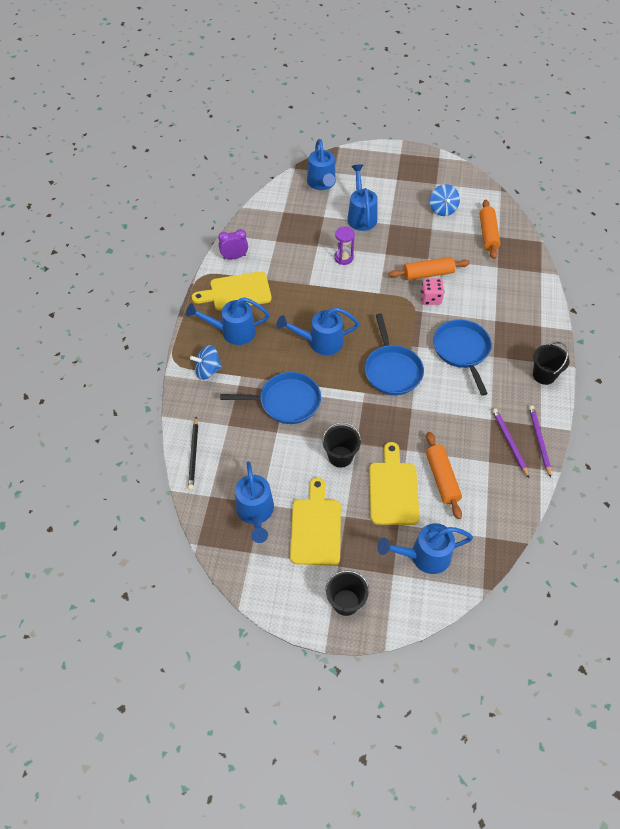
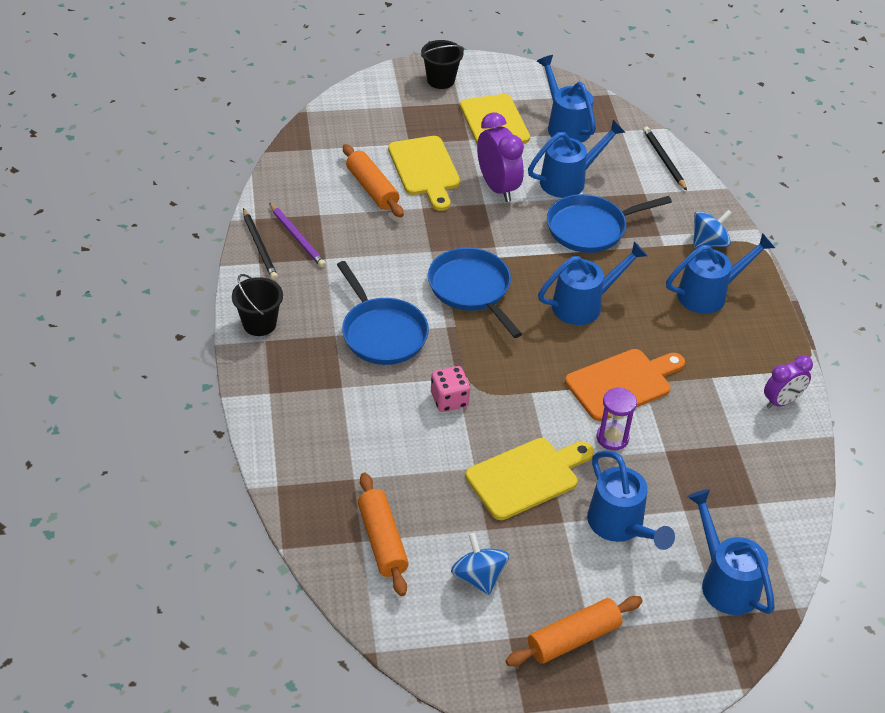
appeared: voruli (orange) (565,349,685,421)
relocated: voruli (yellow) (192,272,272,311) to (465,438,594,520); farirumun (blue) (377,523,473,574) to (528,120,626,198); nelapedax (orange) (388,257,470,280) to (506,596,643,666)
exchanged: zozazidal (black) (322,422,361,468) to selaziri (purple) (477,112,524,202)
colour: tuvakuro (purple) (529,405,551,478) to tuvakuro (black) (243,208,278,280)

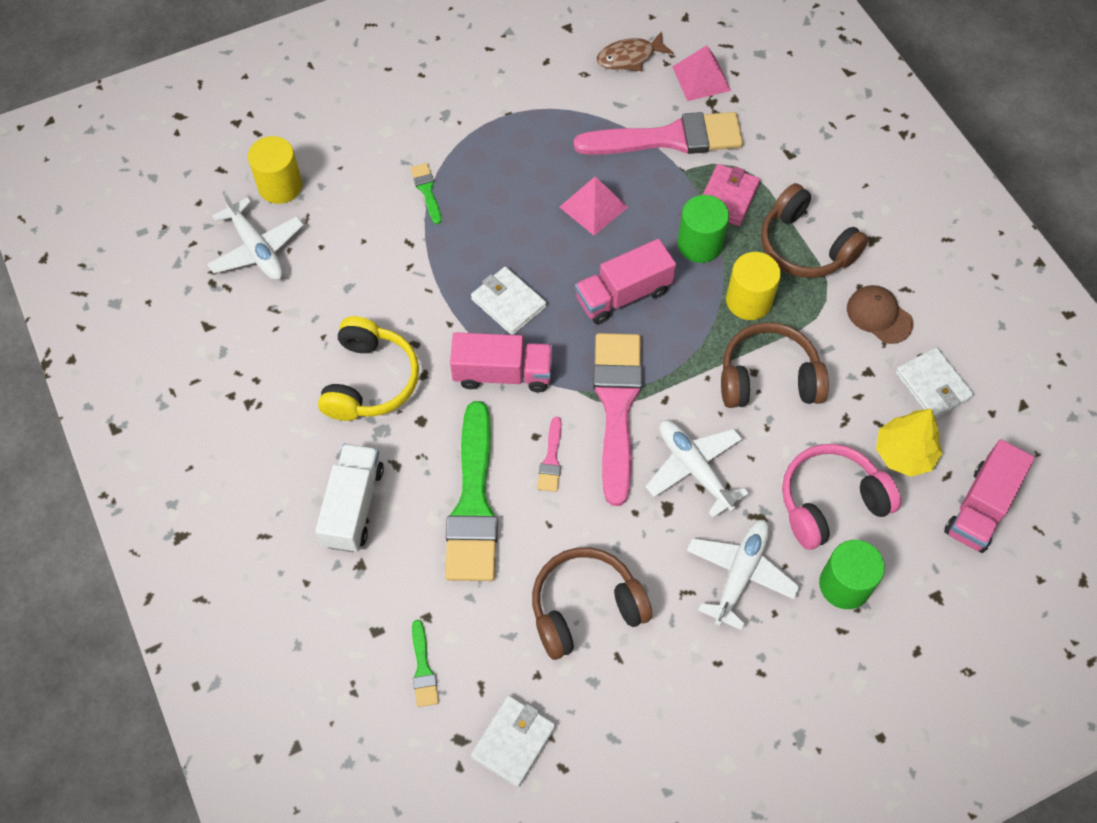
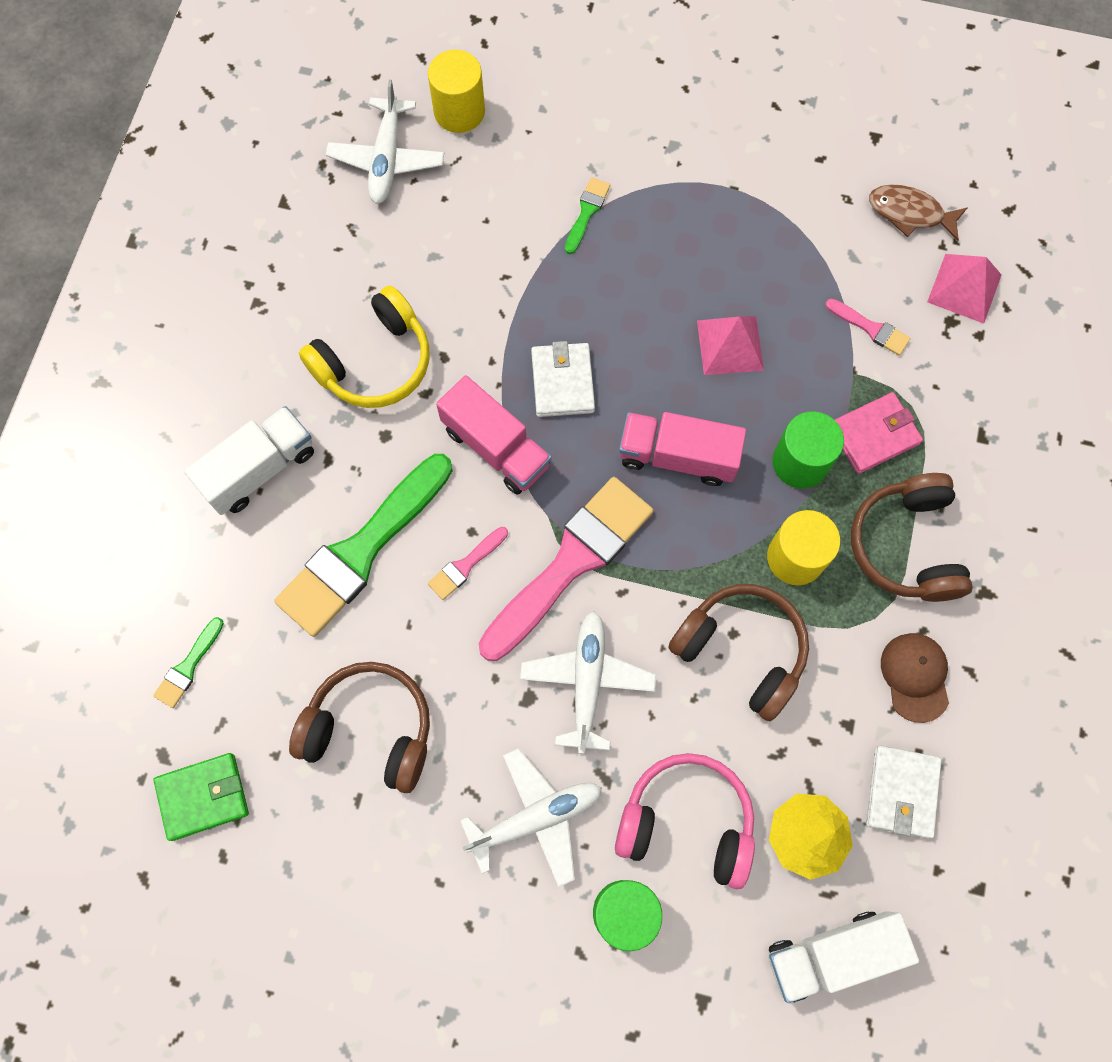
colour: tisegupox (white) (470,696,556,787) to tisegupox (green) (153,753,249,841); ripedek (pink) (944,439,1035,553) to ripedek (white) (768,911,919,1003)
size: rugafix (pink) (574,112,743,155) = (825,299,911,355) x0.43

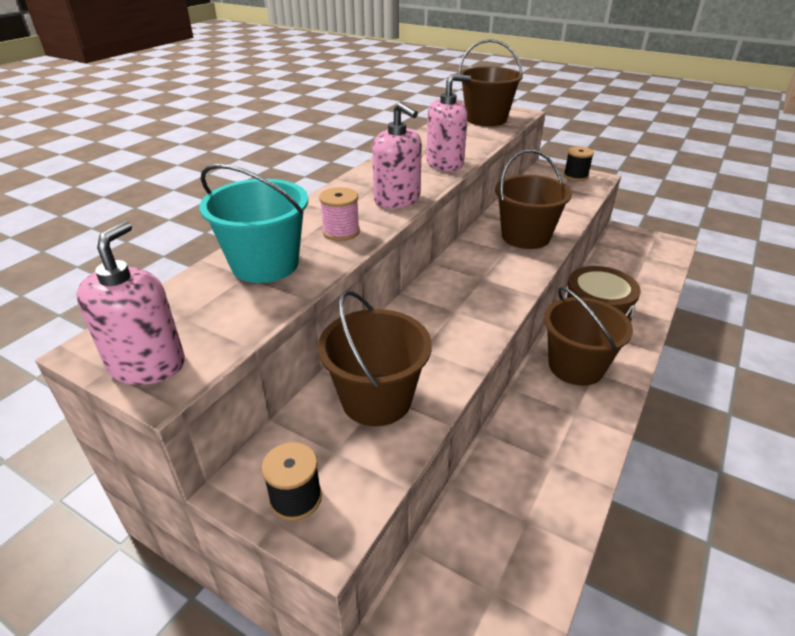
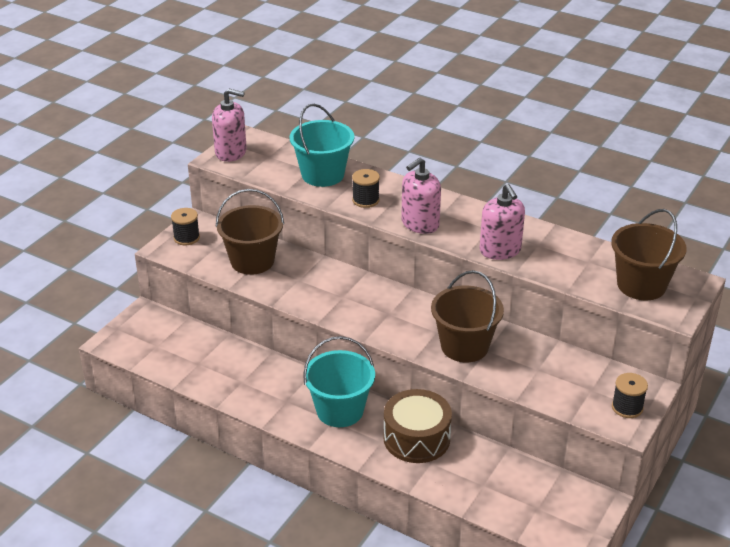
colour: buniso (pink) (319,187,360,241) to buniso (black) (352,169,380,208); zozazidal (brown) (544,287,633,386) to zozazidal (turquoise) (303,336,375,427)

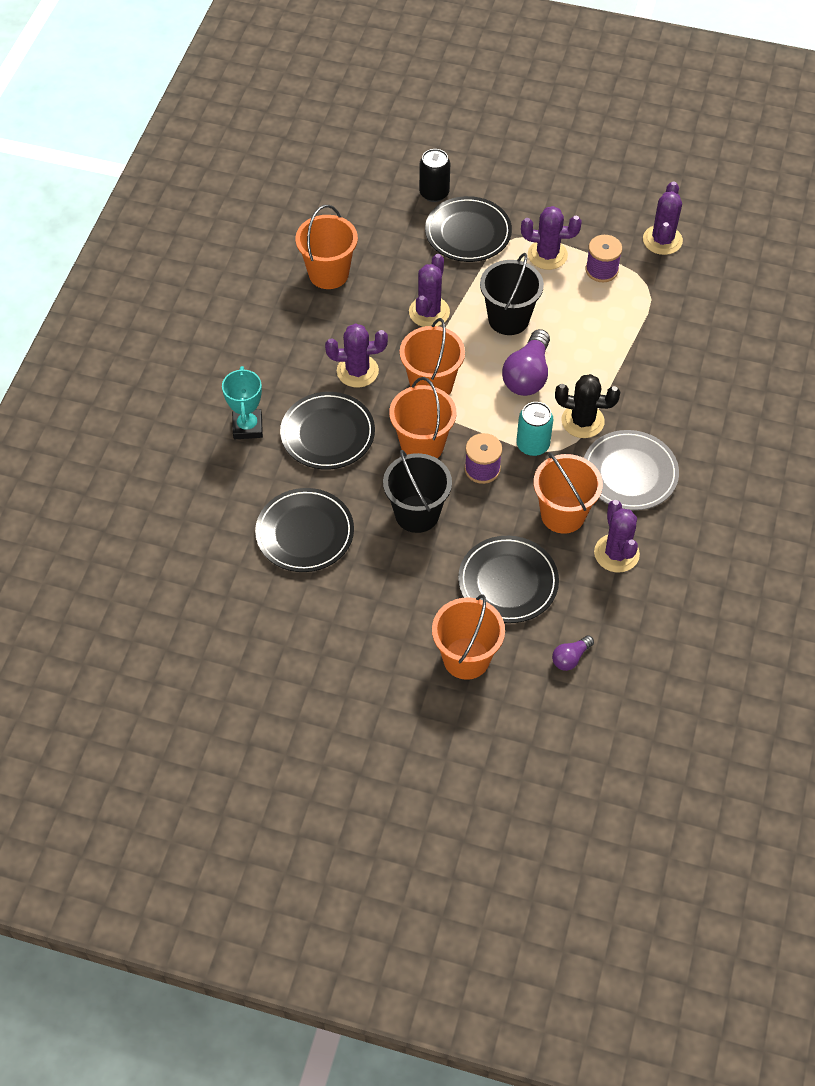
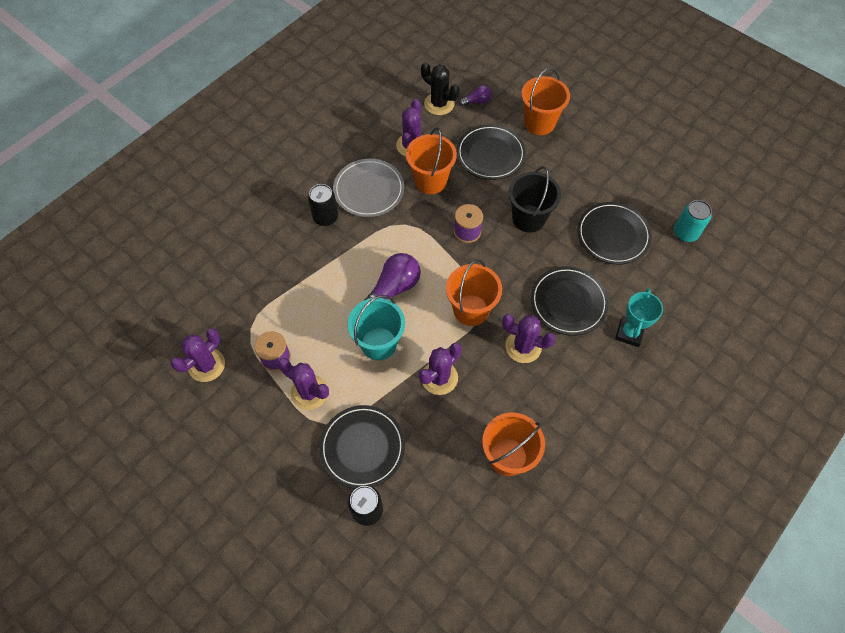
missing: zozazidal (orange) (389,377,456,458)
appeared: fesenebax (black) (308,184,338,226)
relocated: fesenebax (turquoise) (516,402,553,456) to (674,200,712,242); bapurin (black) (555,374,620,438) to (421,62,460,115)
colour: zozazidal (black) (480,253,544,335) to zozazidal (turquoise) (347,295,405,360)

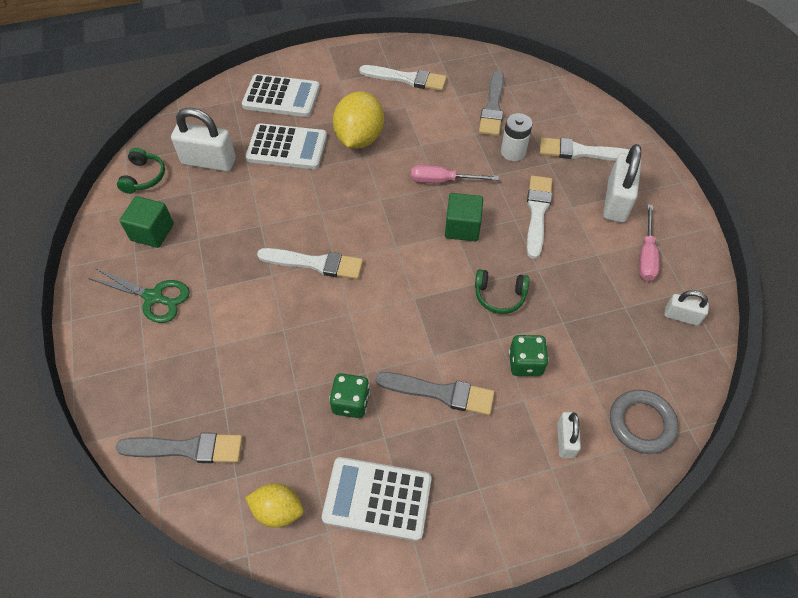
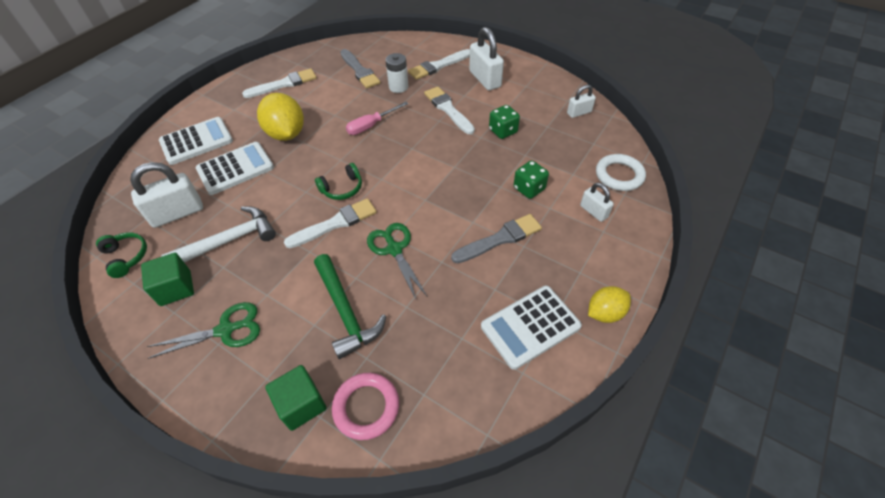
missing: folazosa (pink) (639,204,659,281)
appeared: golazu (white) (161,206,276,263); golazu (green) (314,254,387,359); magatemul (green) (367,223,427,299)
relocated: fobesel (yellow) (245,483,304,528) to (588,286,631,323); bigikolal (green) (329,373,370,418) to (489,105,520,139); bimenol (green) (445,193,483,241) to (265,365,327,431); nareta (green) (475,269,529,314) to (315,163,362,200)
exchanged: rugafix (grey) (115,433,243,463) to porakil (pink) (332,373,399,440)
colour: porakil (grey) (610,390,678,454) to porakil (white) (596,154,646,191)

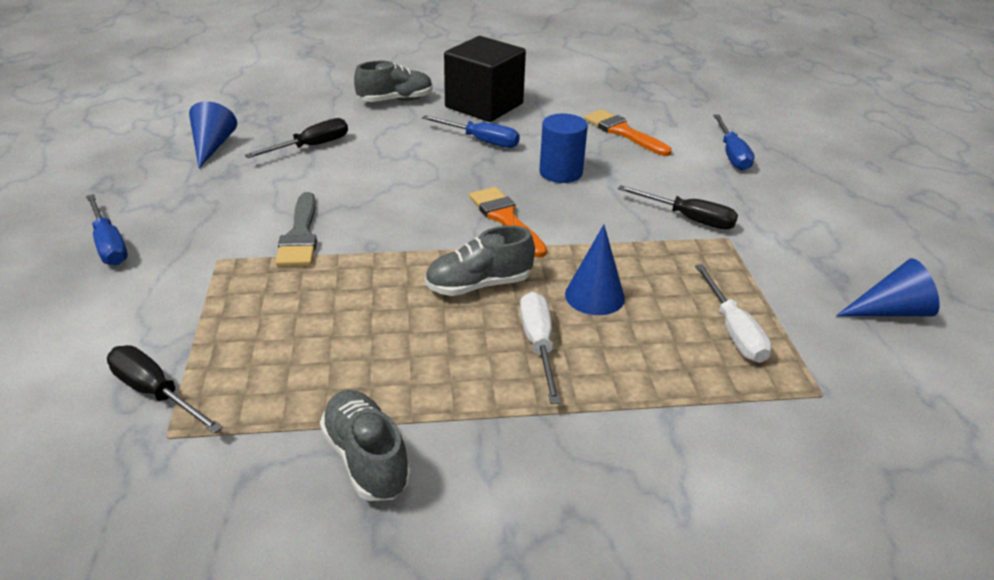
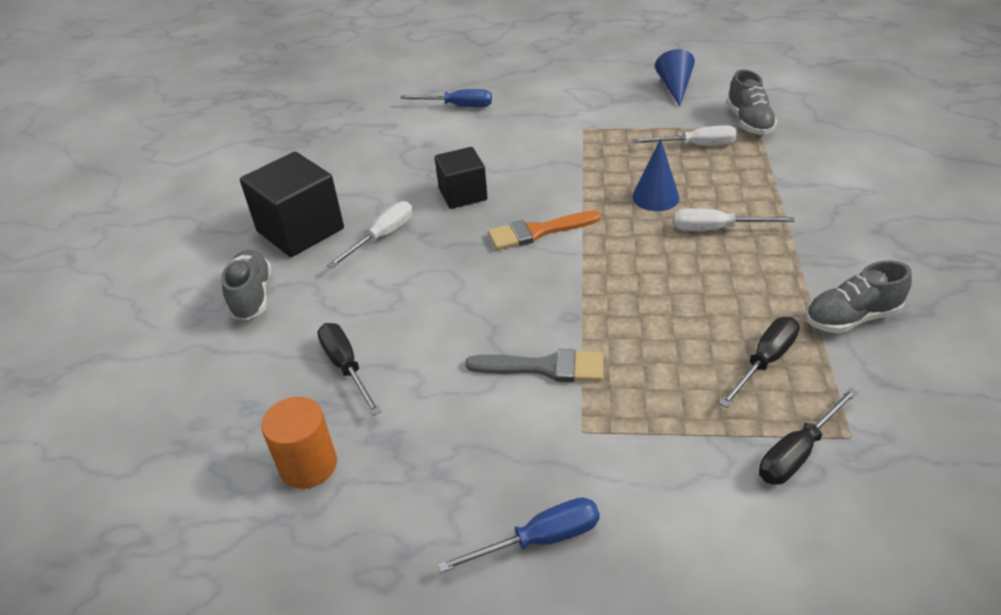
missing: rugafix (orange) (584,109,672,156)
relocated: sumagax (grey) (425,225,535,296) to (727,70,777,135); folazosa (black) (618,185,738,230) to (719,317,800,408)
exchanged: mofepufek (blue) (189,101,237,168) to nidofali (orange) (261,397,337,489); nidofali (blue) (539,114,588,183) to bimenol (black) (435,147,488,209)
colour: folazosa (blue) (422,115,520,148) to folazosa (white) (327,201,413,268)

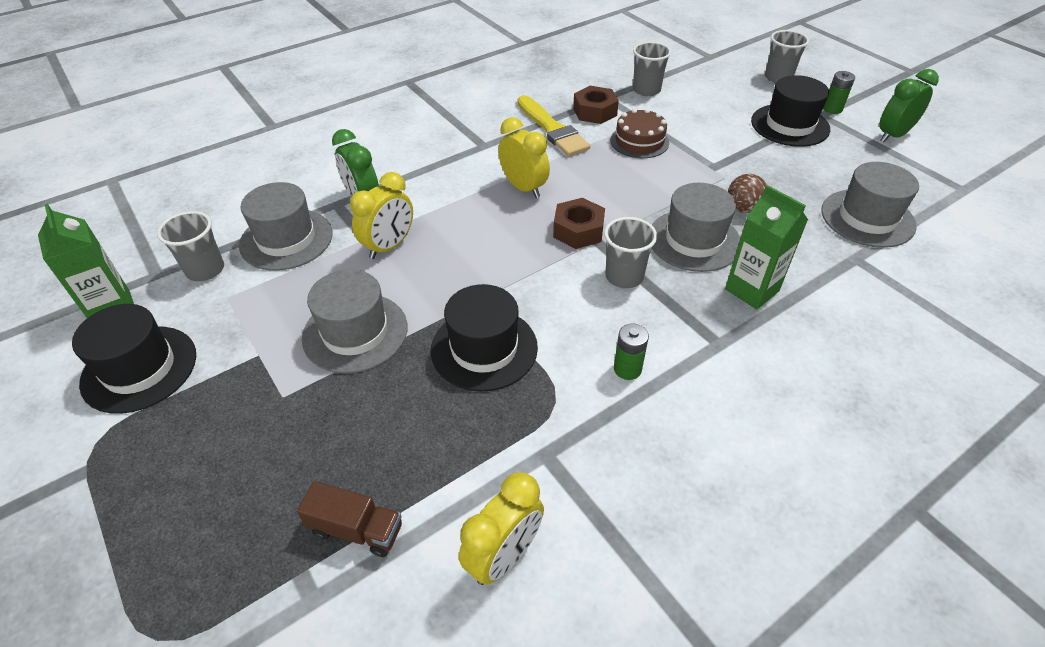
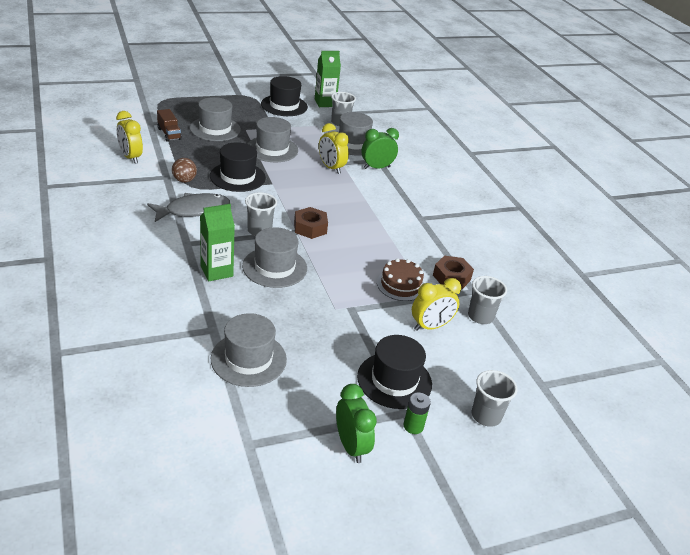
missing: rugafix (yellow) (517,95,590,156)
appeared: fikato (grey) (190,97,241,141)
relocated: selaziri (yellow) (498,117,550,198) to (412,278,461,331); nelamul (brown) (728,174,767,213) to (172,158,197,183)
exchanged: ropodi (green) (614,324,649,380) to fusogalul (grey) (147,193,230,222)
spun: ripedek (brown) (297,481,402,557) = (157,109,182,142) 60 degrees counterclockwise

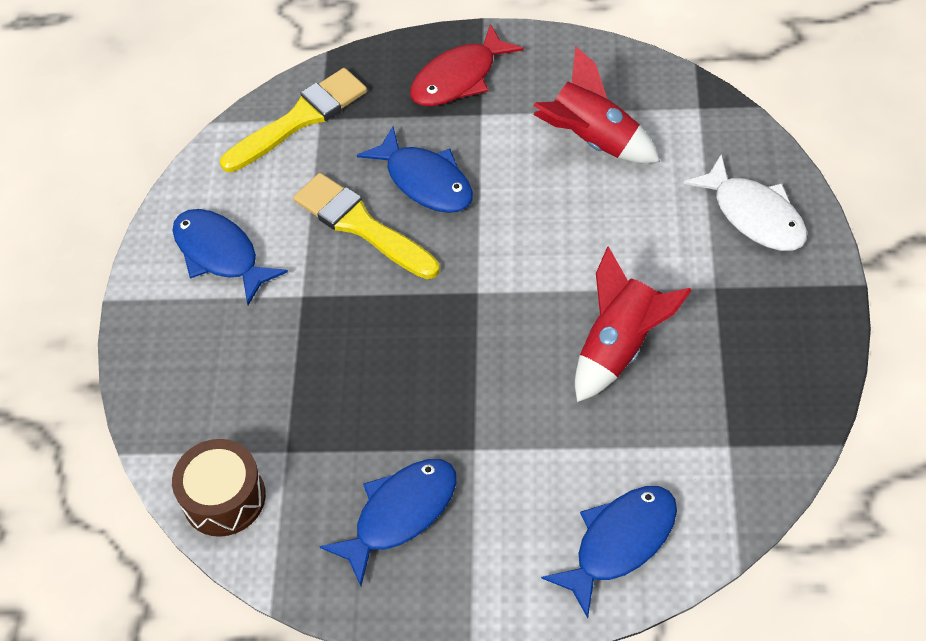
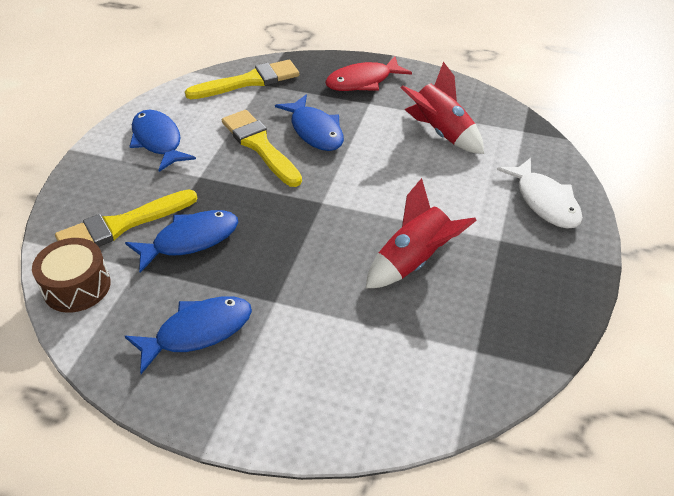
appeared: rugafix (yellow) (55,189,197,247)
relocated: fusogalul (blue) (541,486,677,618) to (125,210,239,273)

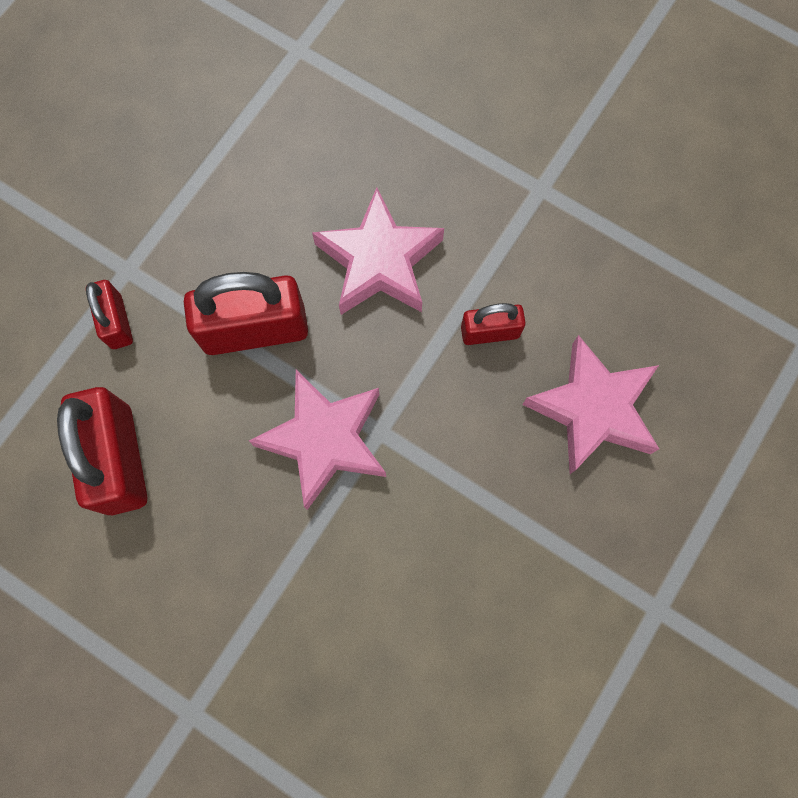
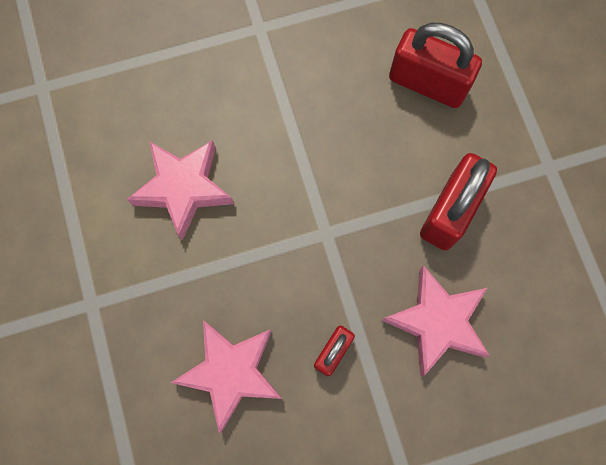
missing: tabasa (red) (86,280,133,349)
relocated: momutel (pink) (249,370,386,510) to (127,140,234,241)

